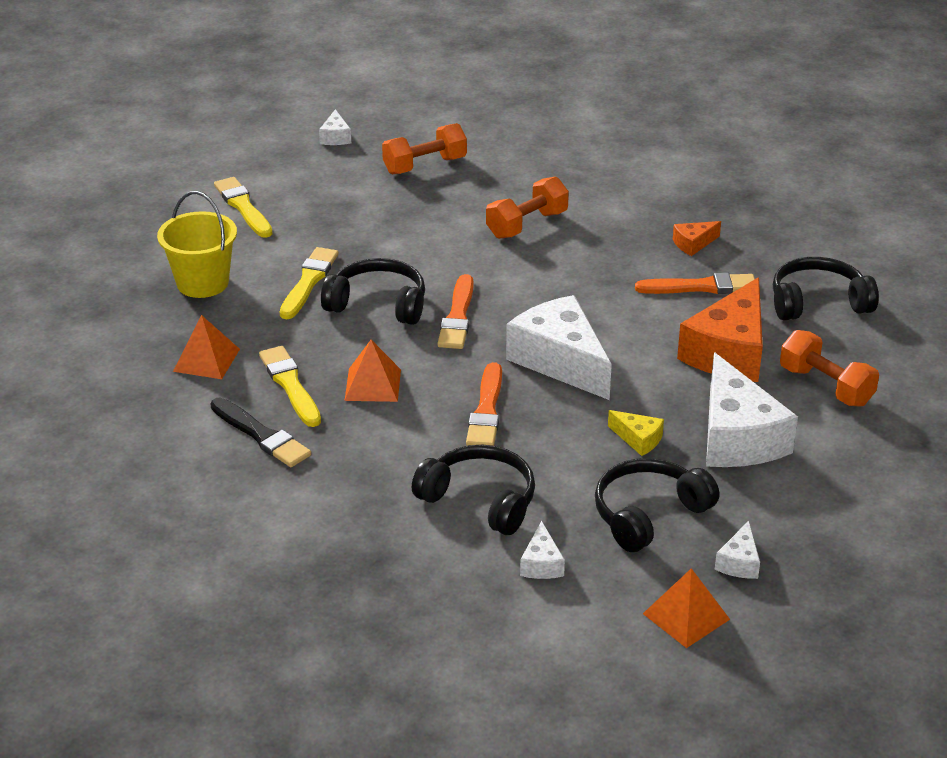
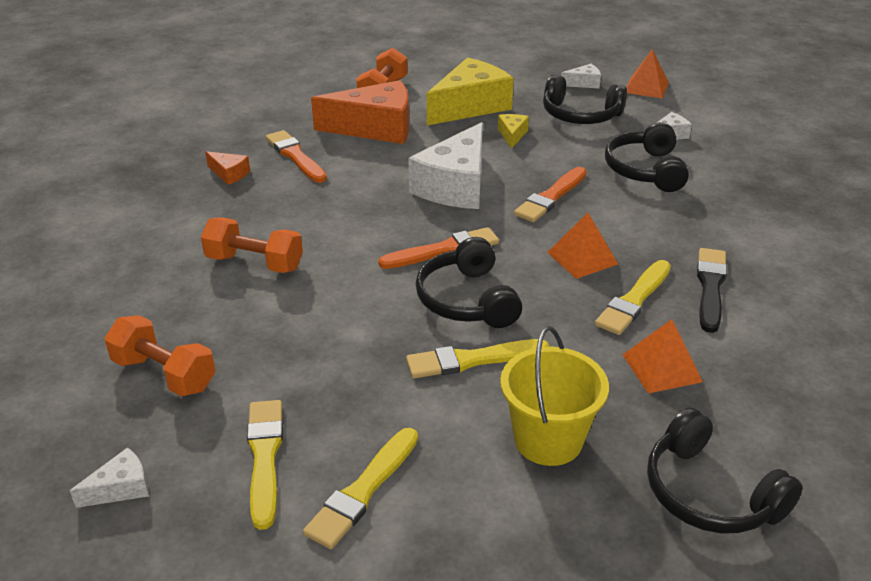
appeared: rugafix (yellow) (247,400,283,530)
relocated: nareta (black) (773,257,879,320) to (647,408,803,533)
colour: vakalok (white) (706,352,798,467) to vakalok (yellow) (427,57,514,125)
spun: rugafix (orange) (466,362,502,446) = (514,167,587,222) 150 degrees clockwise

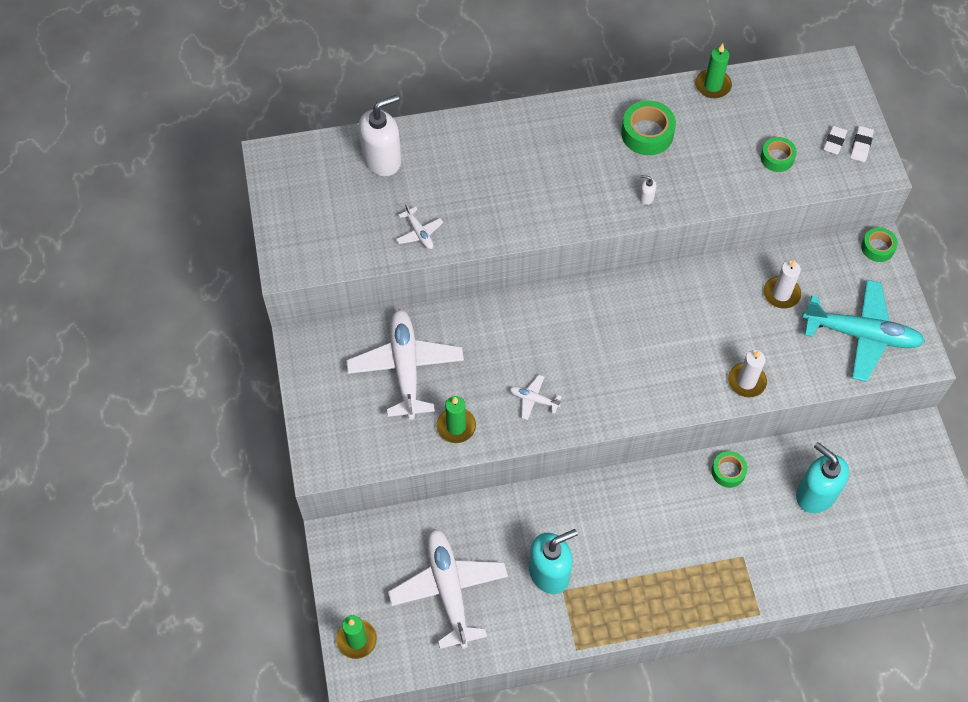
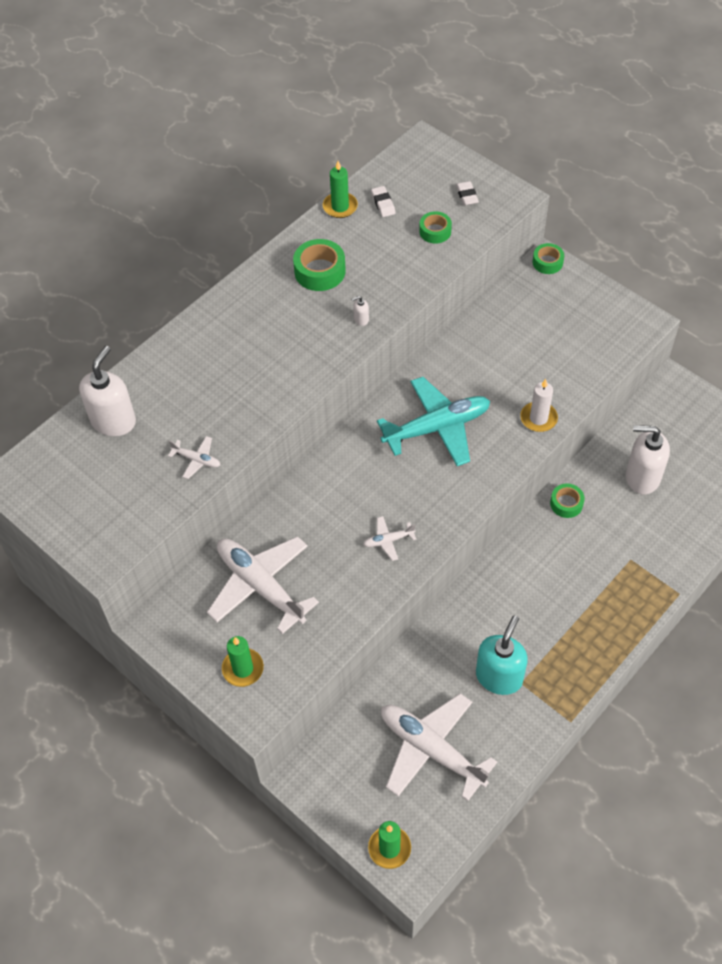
missing: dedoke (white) (763,260,801,309)
relocated: dedoke (green) (436,396,476,443) to (222,636,264,687); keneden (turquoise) (802,280,925,382) to (377,377,490,466); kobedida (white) (850,126,874,162) to (371,186,396,217)
colour: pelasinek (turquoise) (796,442,849,513) to pelasinek (white) (626,425,670,494)

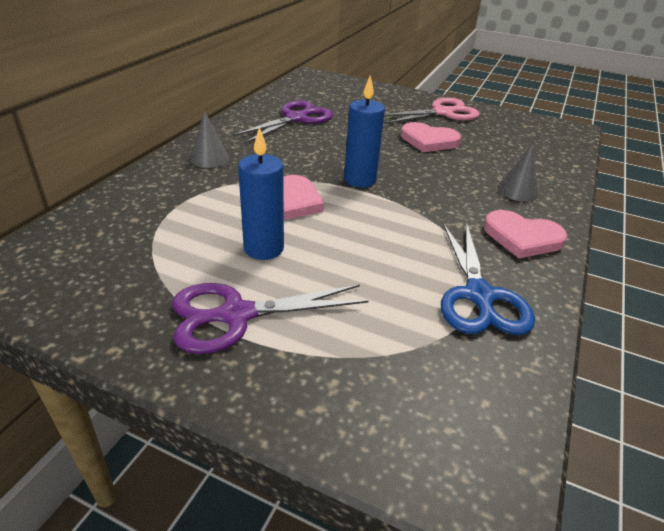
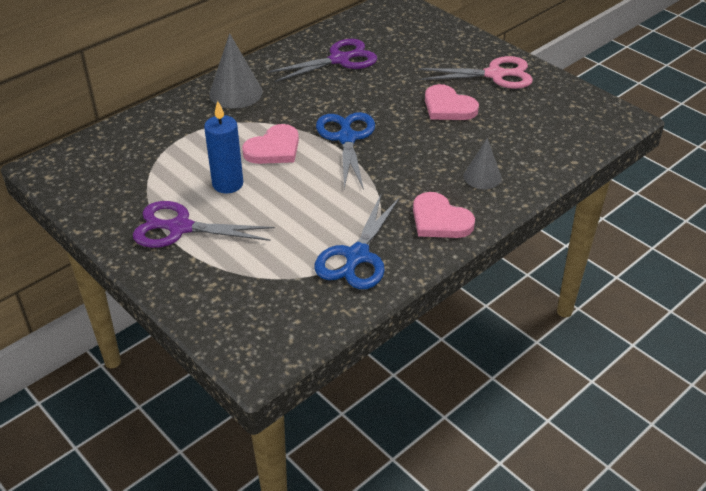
exchanged: dedoke (blue) (344,76,385,188) to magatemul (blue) (316,112,375,190)
size: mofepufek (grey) (190,111,229,168) = (209,33,262,108) x1.56

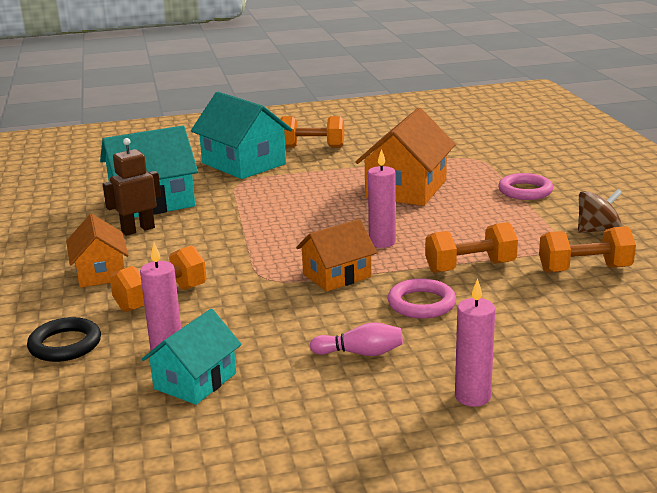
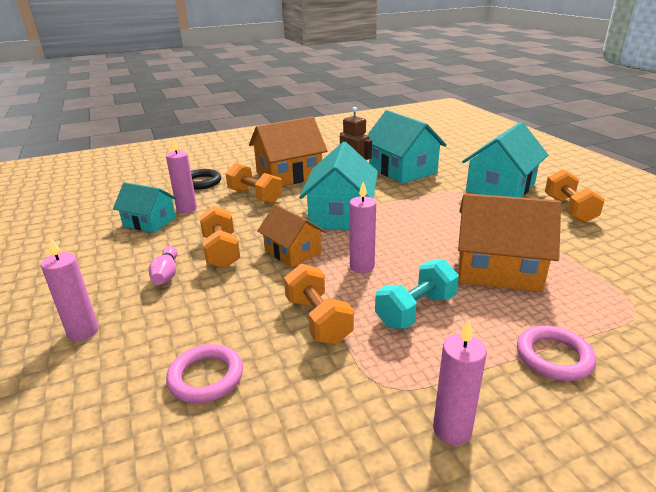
appeared: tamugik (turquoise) (299,142,378,230); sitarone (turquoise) (375,259,459,329)
relocated: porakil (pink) (388,279,456,319) to (166,344,243,403); sitarone (orange) (539,226,636,273) to (199,206,240,269)
exchanged: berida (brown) (578,189,622,233) to dedoke (pink) (433,320,487,445)
size: tamugik (orange) (66,214,128,288) = (249,117,328,186) x1.63

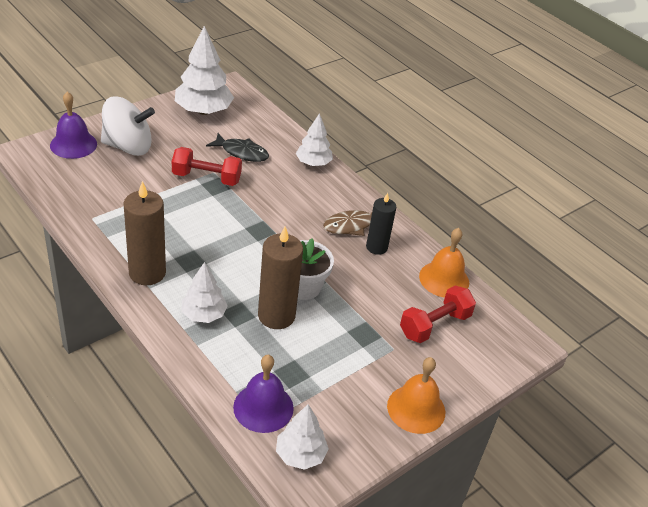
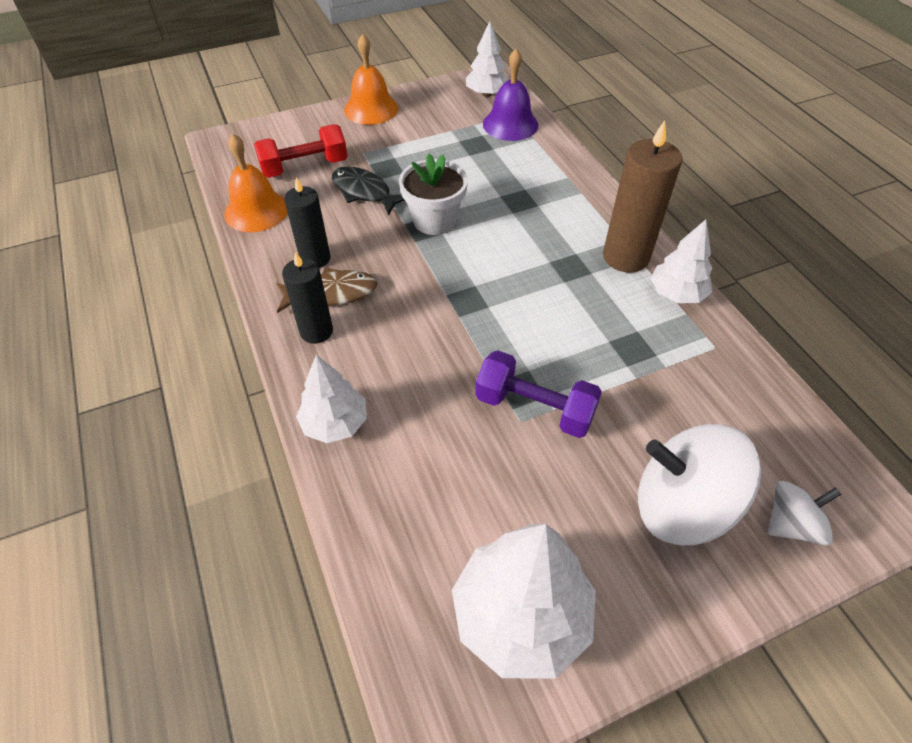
missing: dedoke (brown) (258,227,303,329)
appeared: dedoke (black) (282,251,333,344)
relocated: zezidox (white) (182,262,228,323) to (650,219,712,303); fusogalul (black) (206,133,269,162) to (332,166,405,216)
exchanged: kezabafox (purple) (50,92,97,159) to berida (white) (768,481,841,545)
colour: sitarone (red) (172,147,242,186) to sitarone (purple) (475,350,602,438)

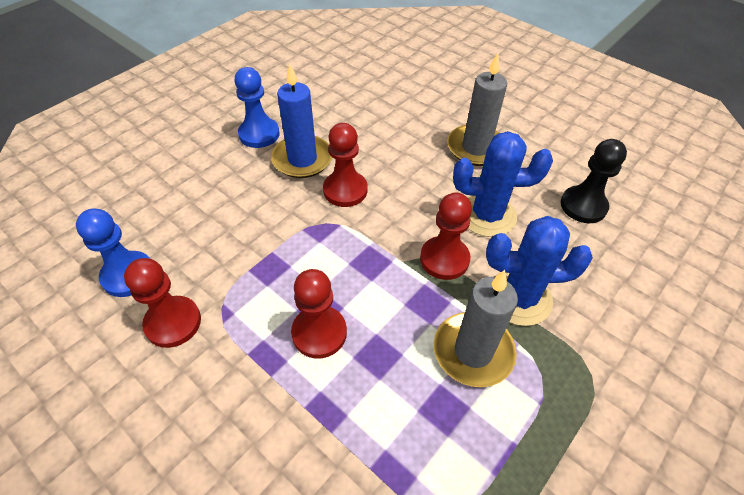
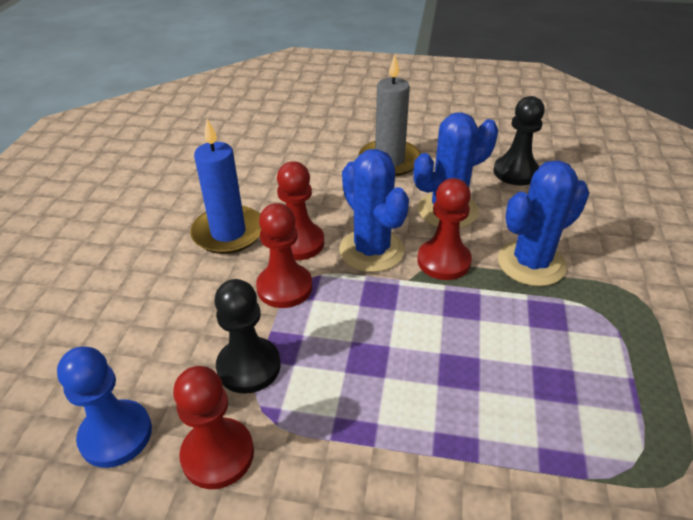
missing: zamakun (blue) (234,67,280,148); dedoke (grey) (434,270,518,387)
appeared: zamakun (black) (214,279,281,394); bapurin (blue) (339,149,409,272)
relocated: zamakun (red) (291,269,347,359) to (256,203,312,308)

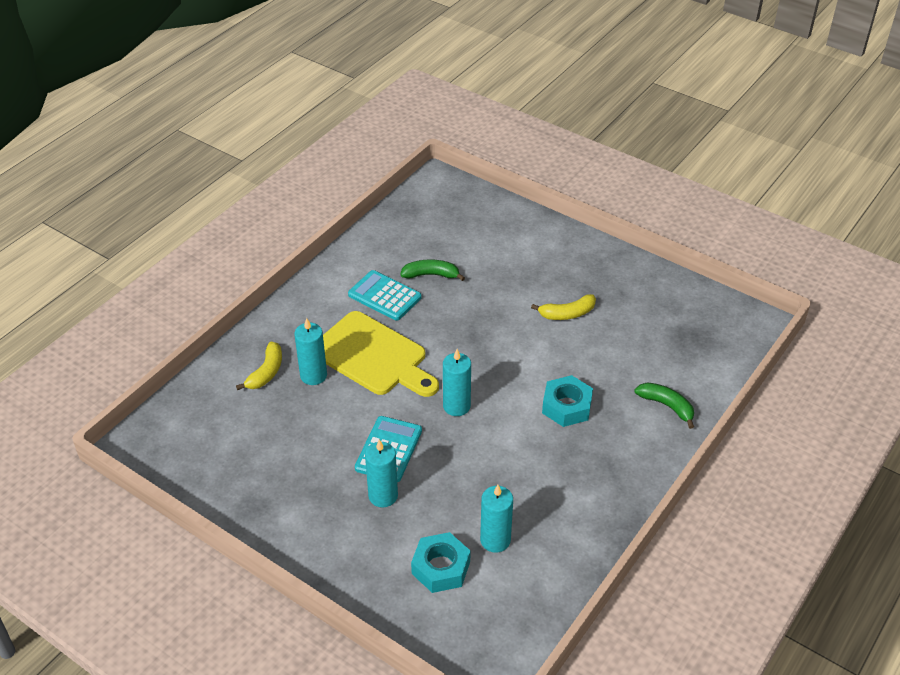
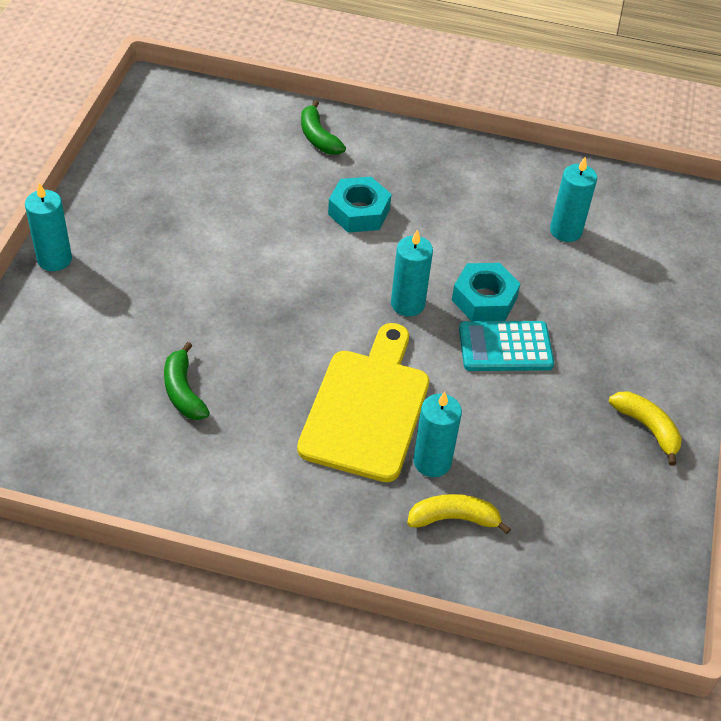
missing: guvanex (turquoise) (348,270,421,321)
relocated: dedoke (turquoise) (365,439,398,507) to (25,183,72,271); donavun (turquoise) (411,532,470,593) to (452,263,521,321); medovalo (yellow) (531,294,596,320) to (609,391,682,466)
spun: medovalo (green) (634,382,694,429) = (301,100,346,155) 45 degrees counterclockwise

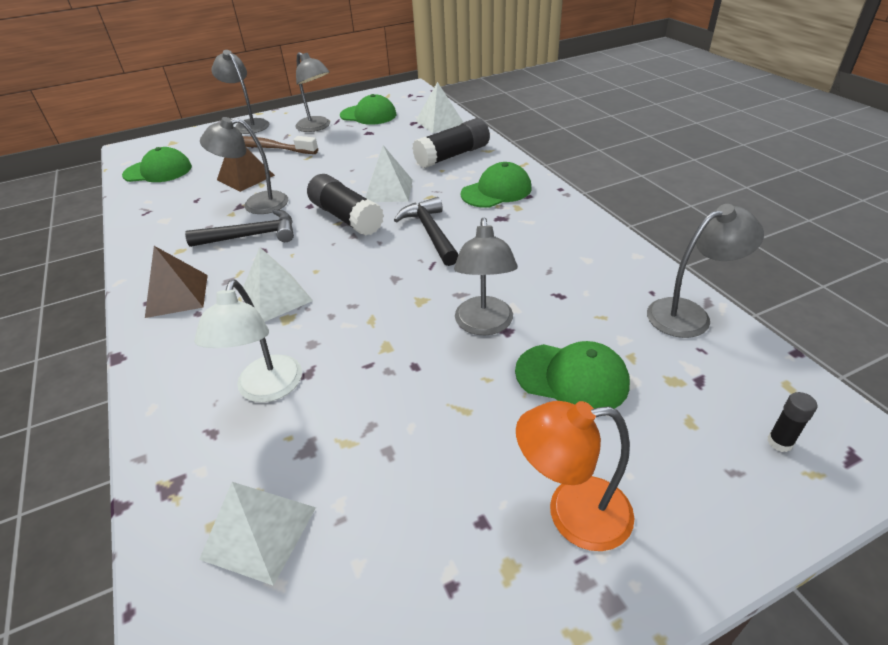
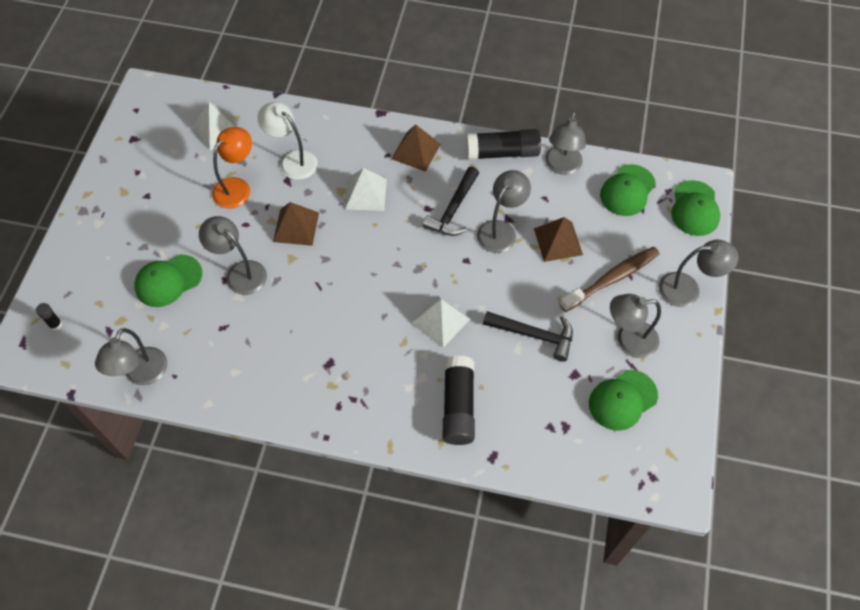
missing: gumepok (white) (416,82,464,133)
appeared: gumepok (brown) (273,202,319,246); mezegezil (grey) (545,112,586,175)
relocated: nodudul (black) (307,174,384,236) to (466,129,541,160); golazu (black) (394,197,458,266) to (483,311,573,362); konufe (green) (461,162,532,208) to (671,180,720,236); mezegezil (orange) (516,401,634,551) to (212,127,252,209)

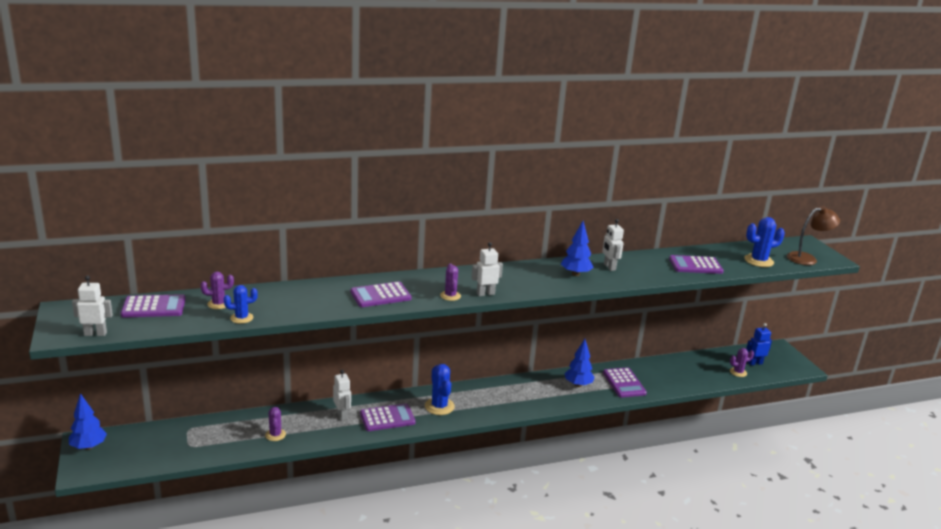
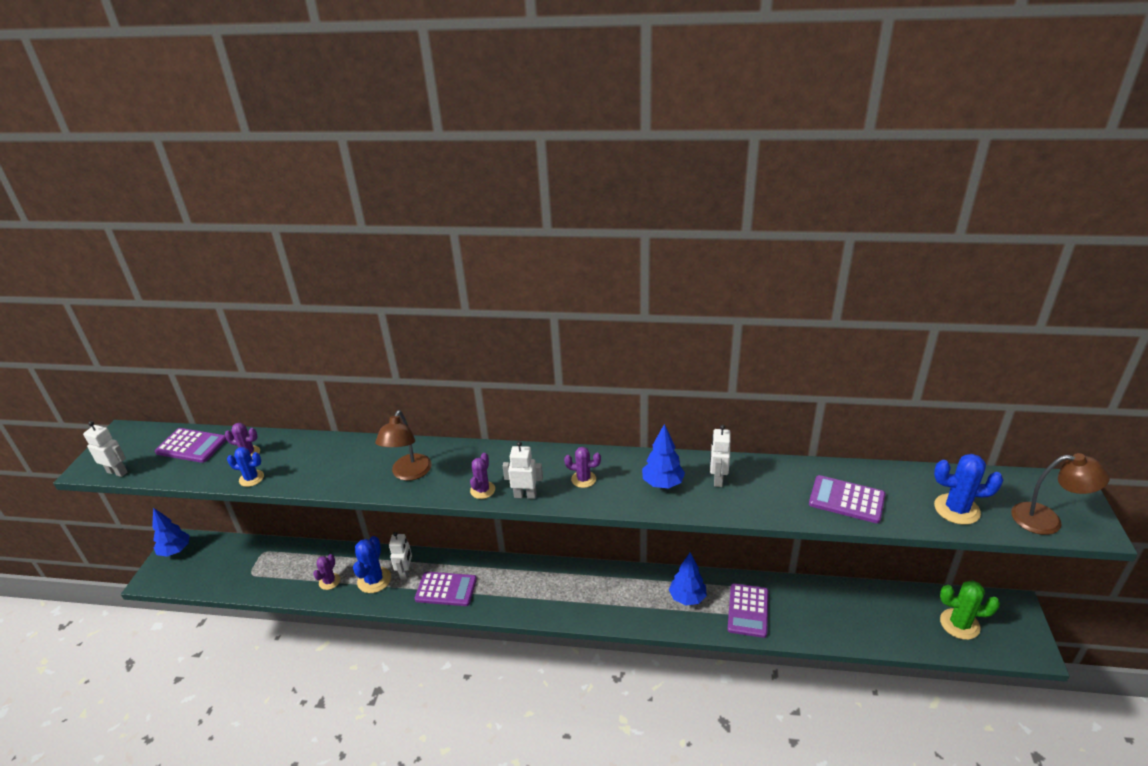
relocated: bapurin (blue) (425,364,455,415) to (353,536,391,593); bapurin (purple) (730,348,754,377) to (564,447,601,488)
exchanged: guvanex (purple) (350,281,412,307) to mezegezil (brown) (375,410,432,481); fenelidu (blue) (746,323,772,365) to bapurin (green) (940,580,1000,640)

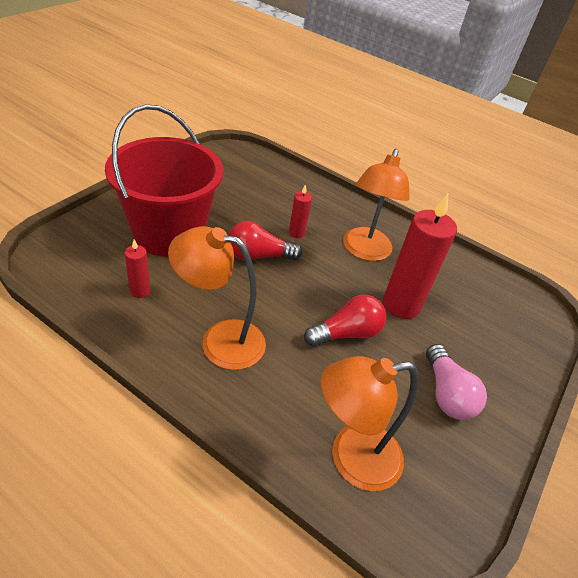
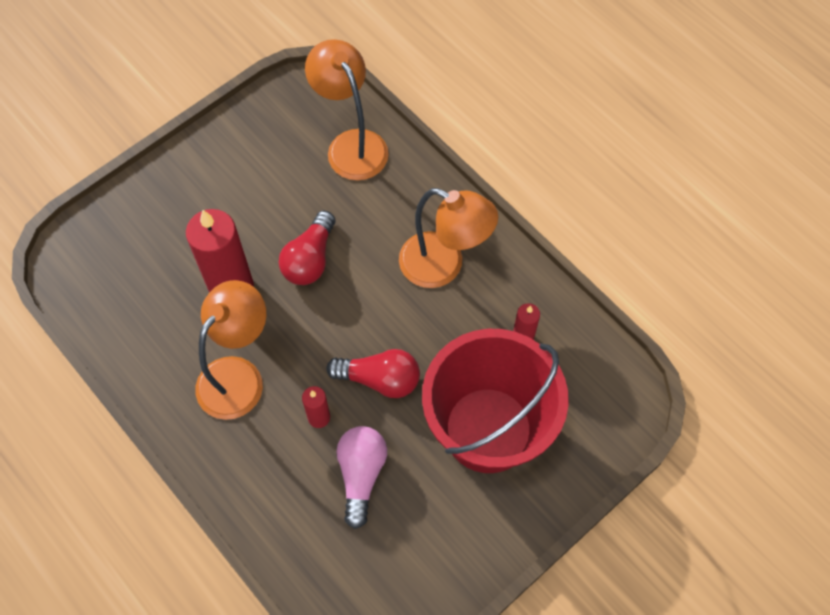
relocated: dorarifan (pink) (426,344,487,420) to (336,426,387,529)
spun: dorarifan (red) (304,295,386,346) = (279,211,335,285) 60 degrees counterclockwise; mezegezil (orange) (321,356,418,491) = (305,39,389,181) 120 degrees counterclockwise

